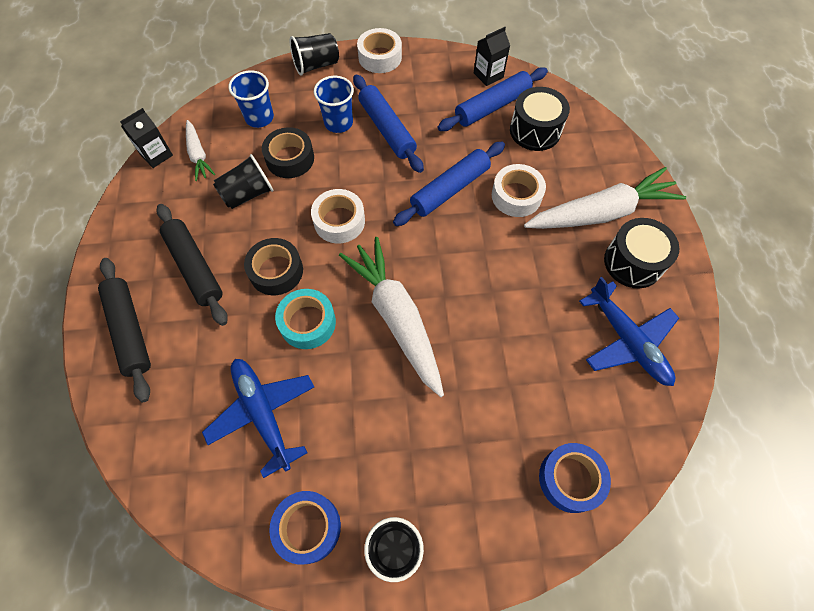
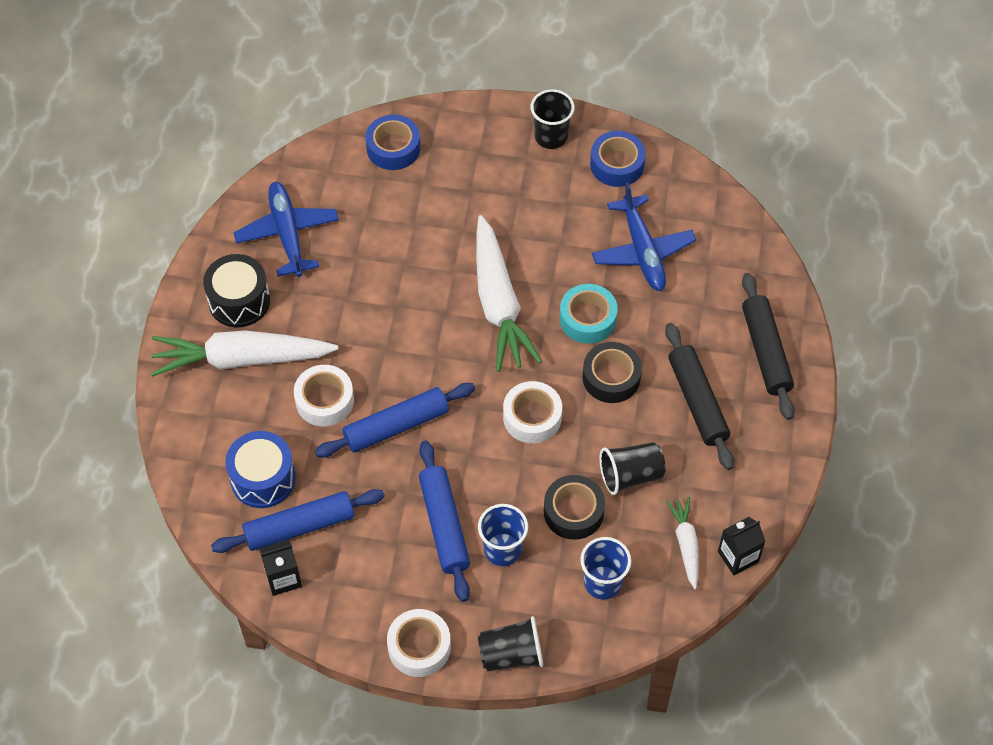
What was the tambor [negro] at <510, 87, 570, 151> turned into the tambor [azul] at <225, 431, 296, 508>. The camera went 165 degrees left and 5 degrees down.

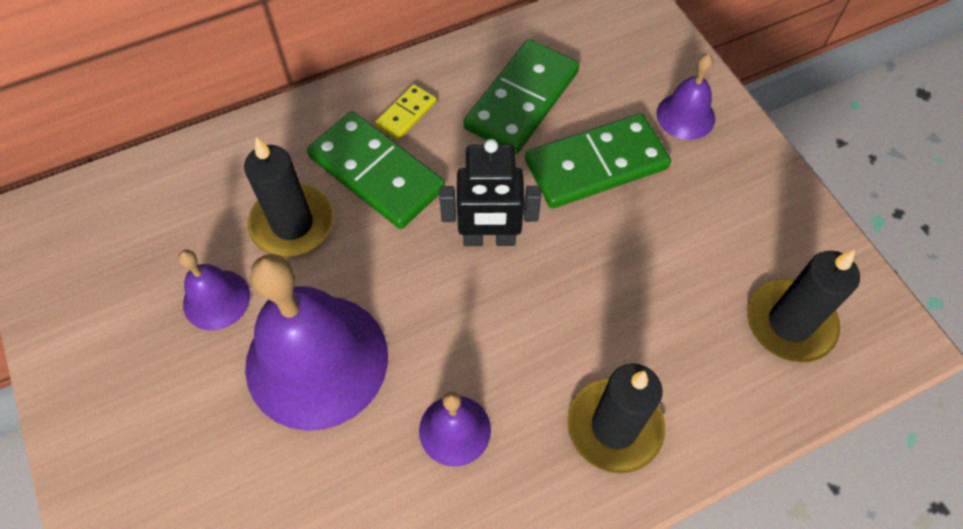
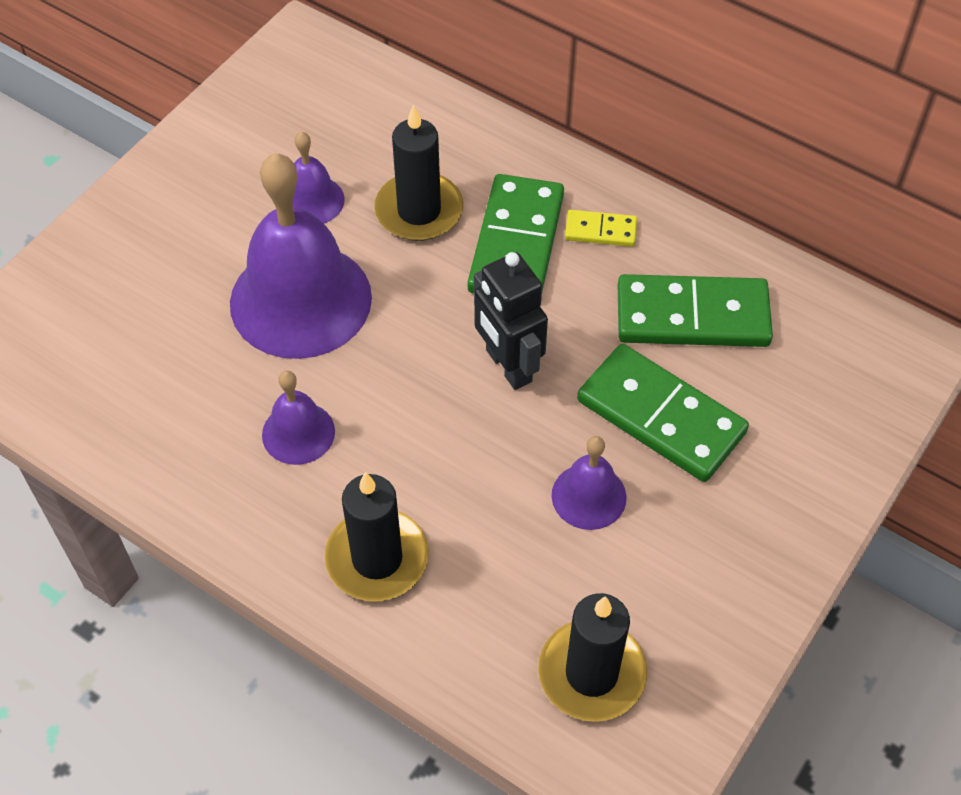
The campana [morado] ended up elsewhere, having gone from <656, 54, 715, 140> to <552, 436, 627, 530>. The camera went 60 degrees right and 5 degrees down.

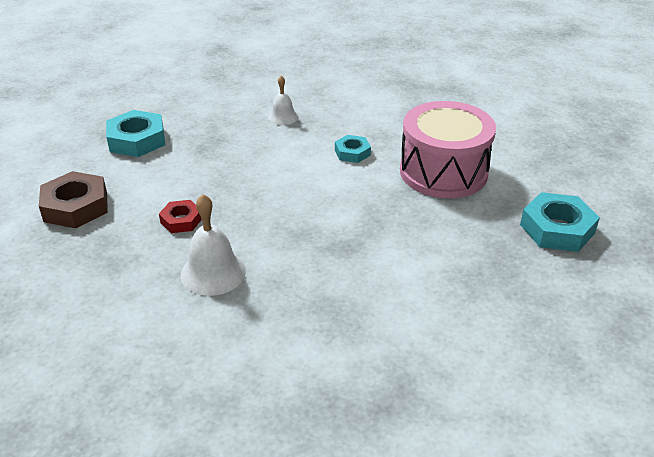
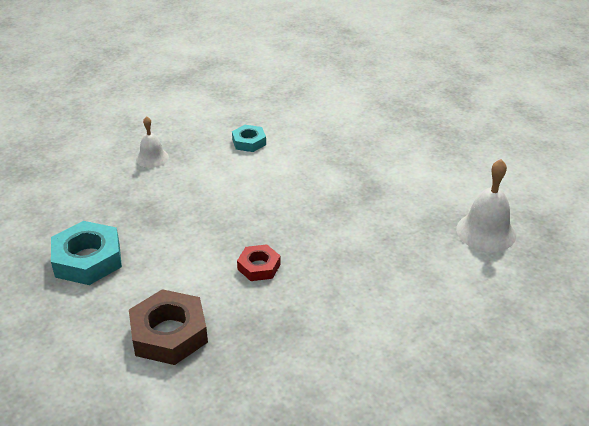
The second view lost the tambor [rosa] at <400, 101, 496, 198>. The second view lost the tuerca [turquesa] at <520, 192, 600, 252>. The campana [blanco] ended up elsewhere, having gone from <181, 194, 246, 296> to <456, 159, 516, 252>. The camera went 60 degrees left and 0 degrees up.

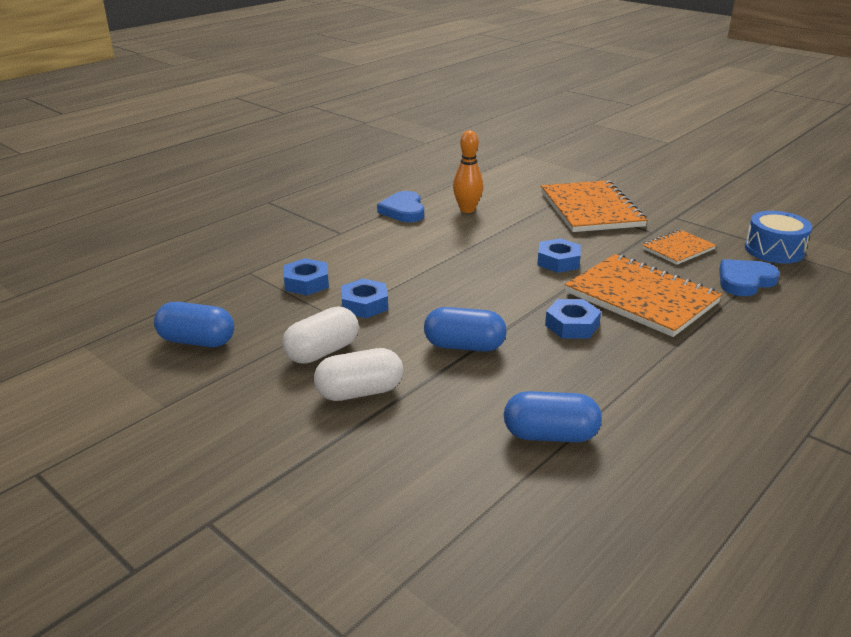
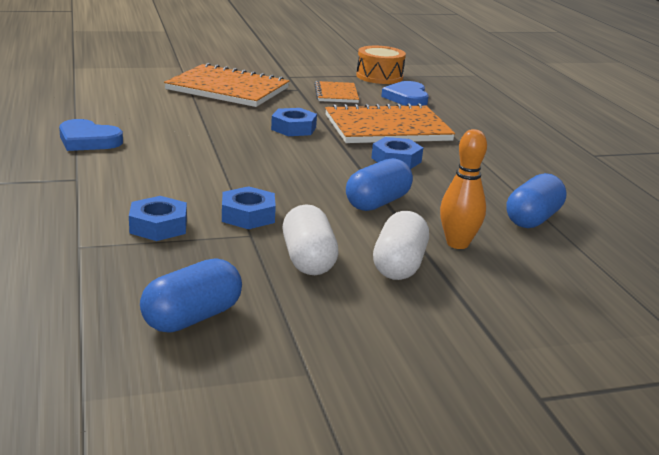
The bolo [naranja] ended up elsewhere, having gone from <453, 130, 483, 213> to <440, 129, 487, 249>. What was the tambor [azul] at <745, 211, 812, 263> turned into the tambor [naranja] at <356, 46, 406, 84>. The camera went 60 degrees left and 5 degrees down.

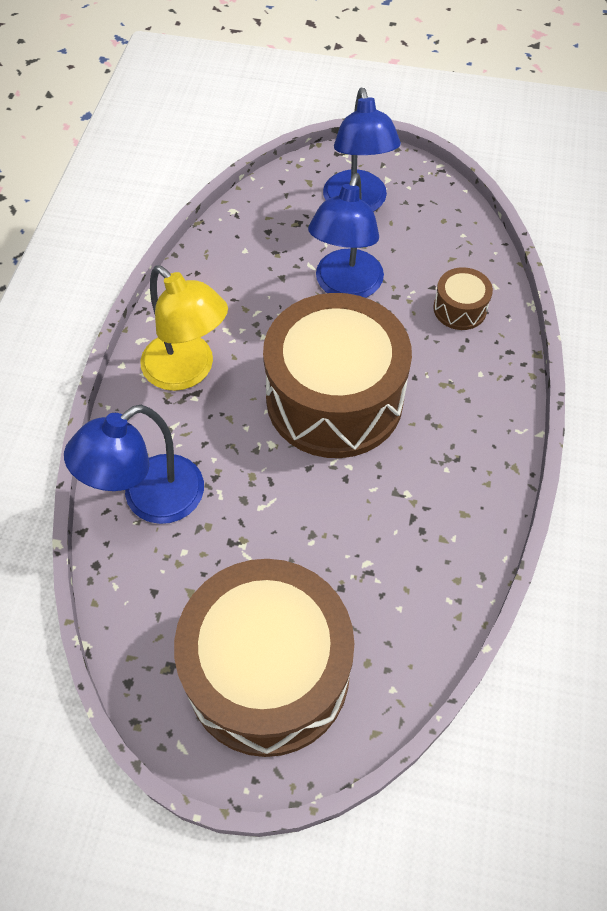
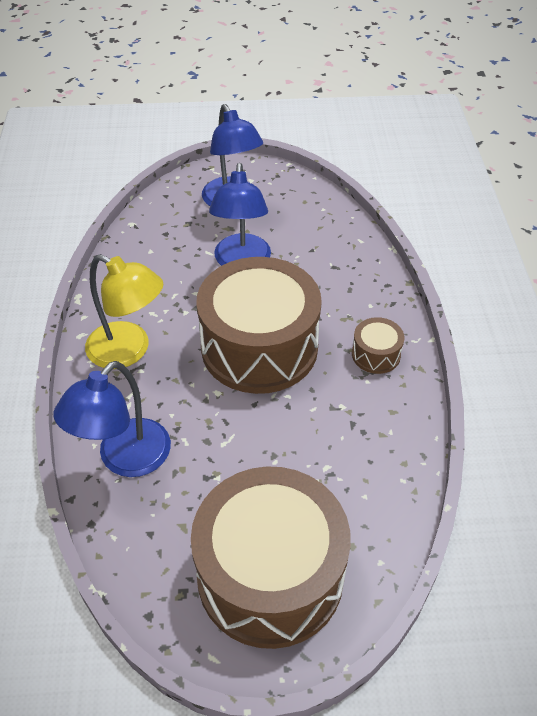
The tambor [marrón] ended up elsewhere, having gone from <433, 267, 493, 330> to <352, 317, 405, 374>. The camera went 15 degrees left and 10 degrees down.

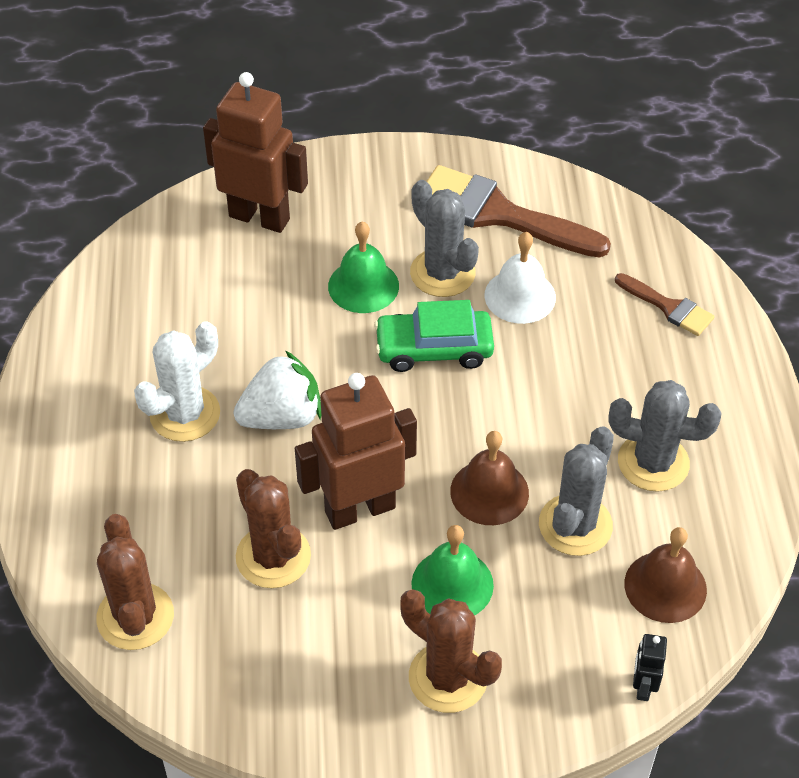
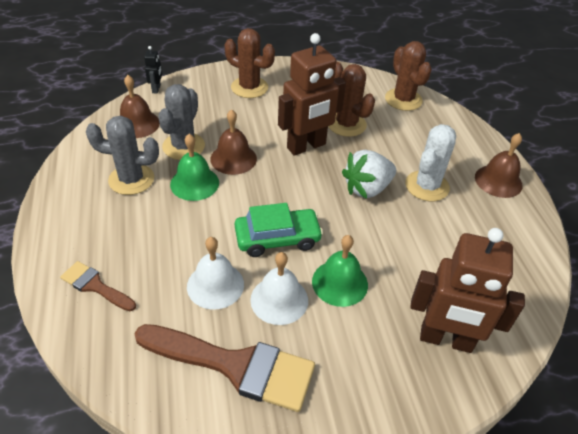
Where the cactus [gris] stood at <410, 180, 479, 297>, the campana [blanco] came to stand at <250, 252, 308, 325>. The campana [verde] ended up elsewhere, having gone from <411, 525, 494, 615> to <170, 134, 219, 201>. The second view gained the campana [marrón] at <475, 133, 522, 198>. The camera went 170 degrees right and 5 degrees down.

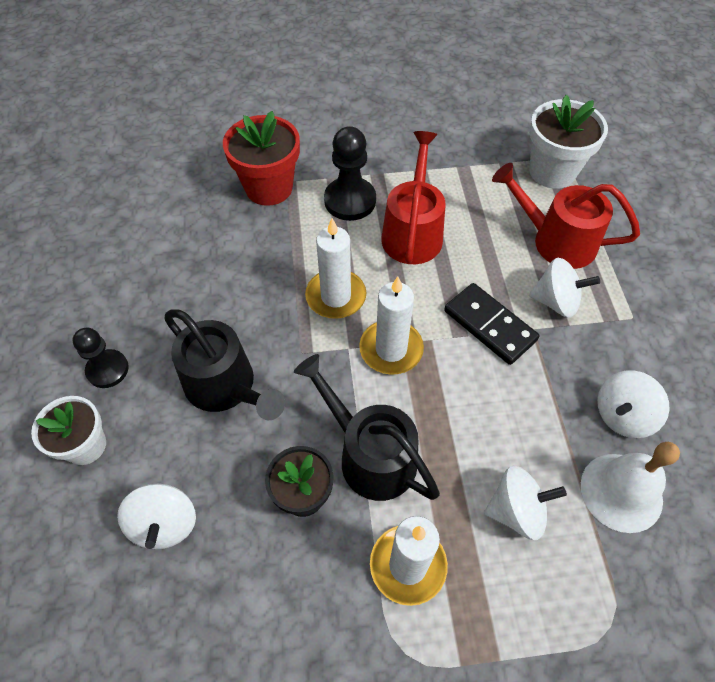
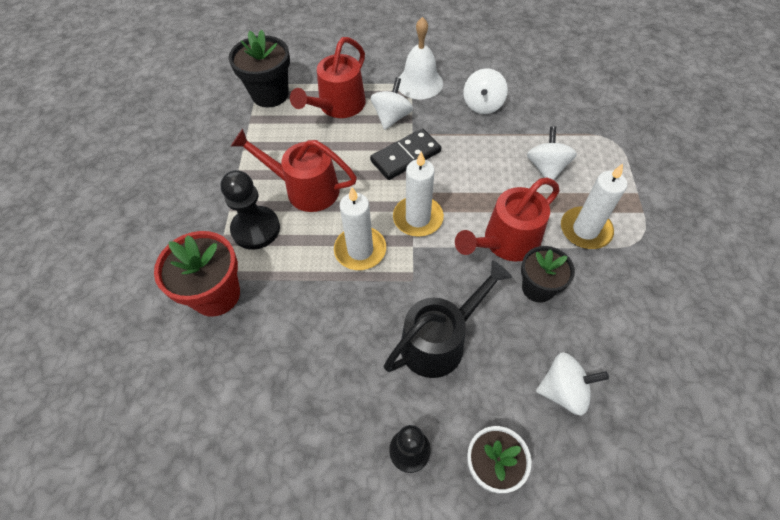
What was the maceta [blanco] at <529, 95, 608, 189> turned into the maceta [negro] at <229, 30, 290, 108>. What was the regadera [negro] at <294, 354, 440, 501> turned into the regadera [rojo] at <455, 178, 560, 261>. The peonza [blanco] at <597, 370, 670, 438> ended up facing another way, 45 degrees clockwise from before. The campana [blanco] ended up elsewhere, having gone from <581, 442, 680, 533> to <398, 17, 443, 99>. The camera went 80 degrees left and 0 degrees up.

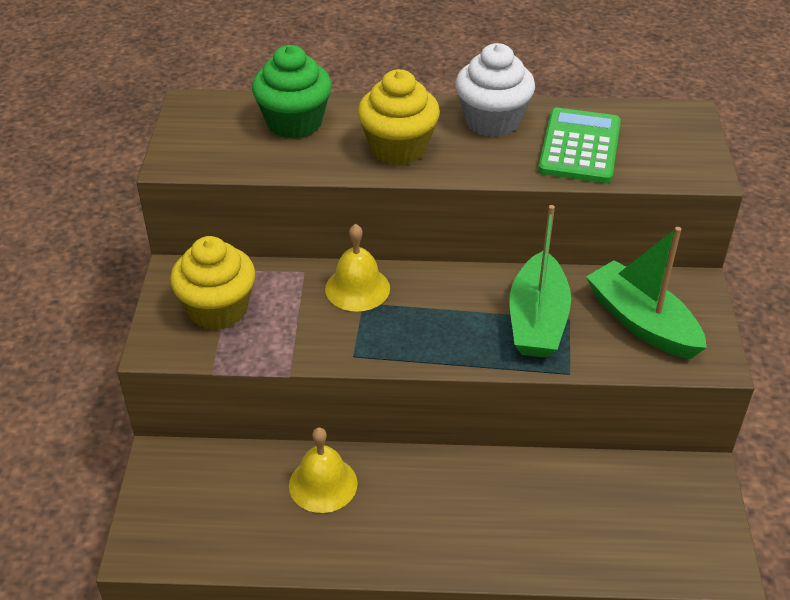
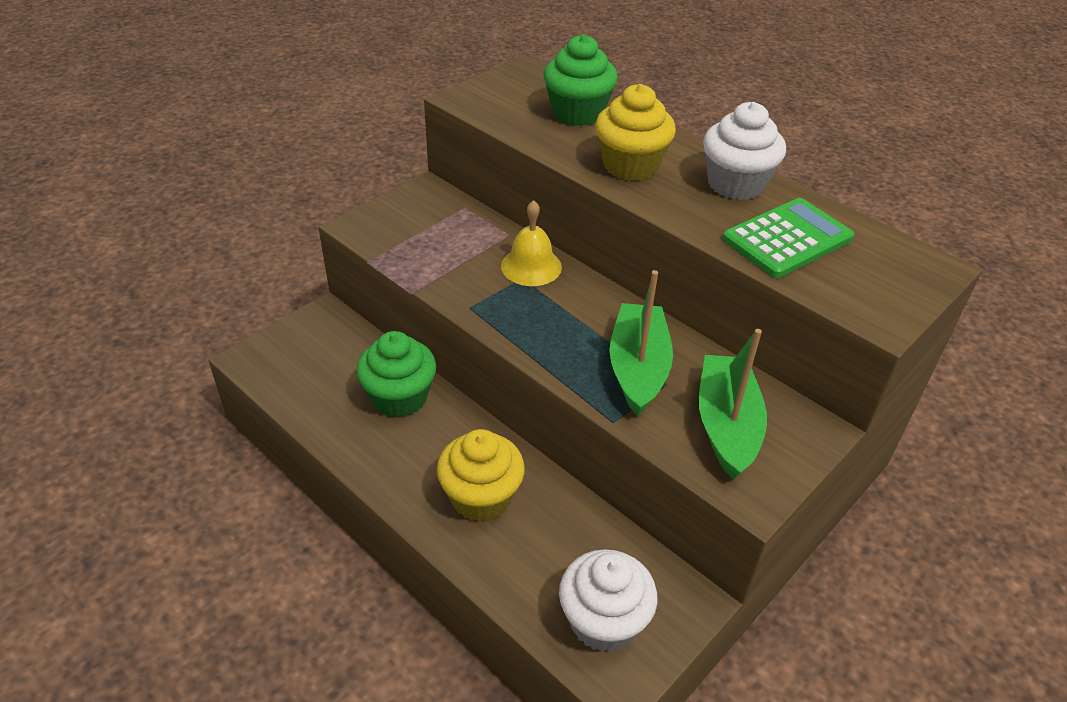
The barco [verde] at <509, 205, 571, 358> ended up facing another way, 135 degrees clockwise from before. The magdalena [amarillo] ended up elsewhere, having gone from <170, 236, 255, 330> to <437, 429, 525, 522>. Where the campana [amarillo] stood at <289, 427, 358, 513>, the magdalena [verde] came to stand at <356, 331, 436, 418>. The second view gained the magdalena [blanco] at <559, 549, 658, 652>. The camera went 40 degrees right and 0 degrees up.

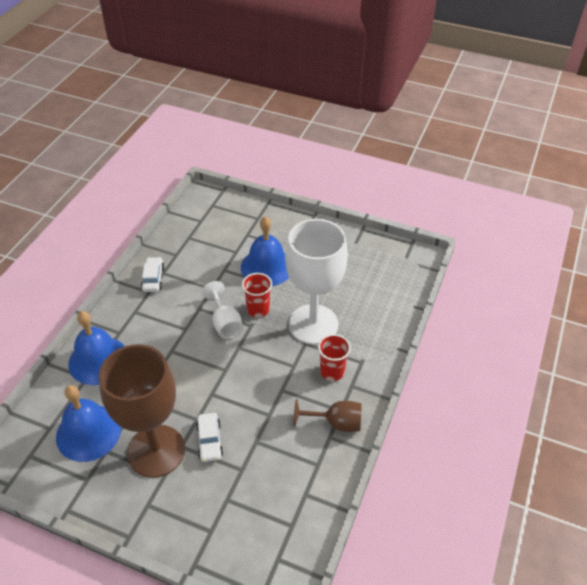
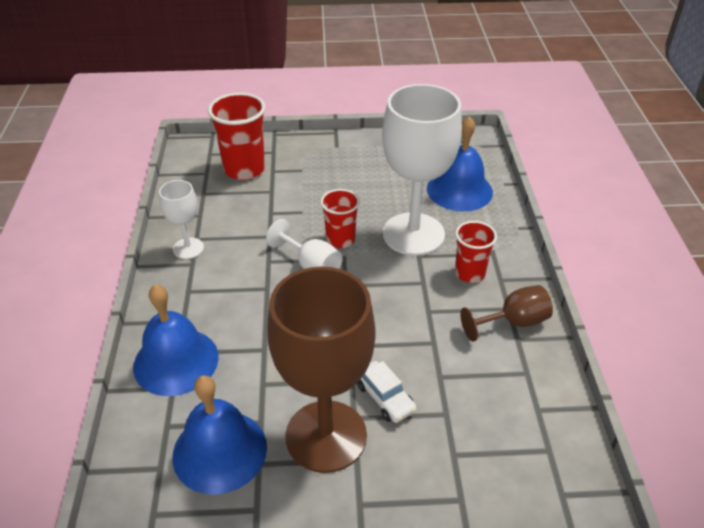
The campana [azul] ended up elsewhere, having gone from <241, 216, 289, 286> to <427, 116, 493, 211>. Where the coche [blanco] stood at <141, 257, 164, 292>, the copa [blanco] came to stand at <159, 180, 204, 259>. The second view gained the vaso [rojo] at <208, 92, 266, 180>. The camera went 25 degrees left and 5 degrees down.

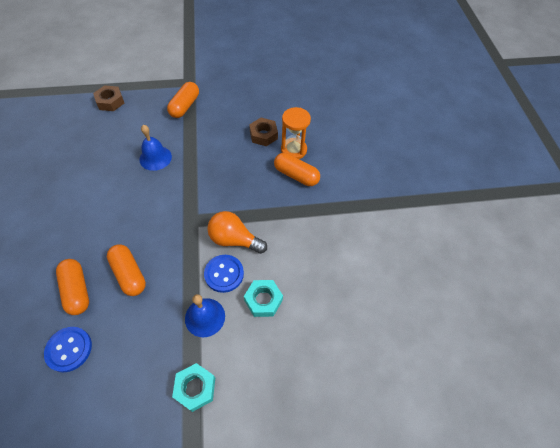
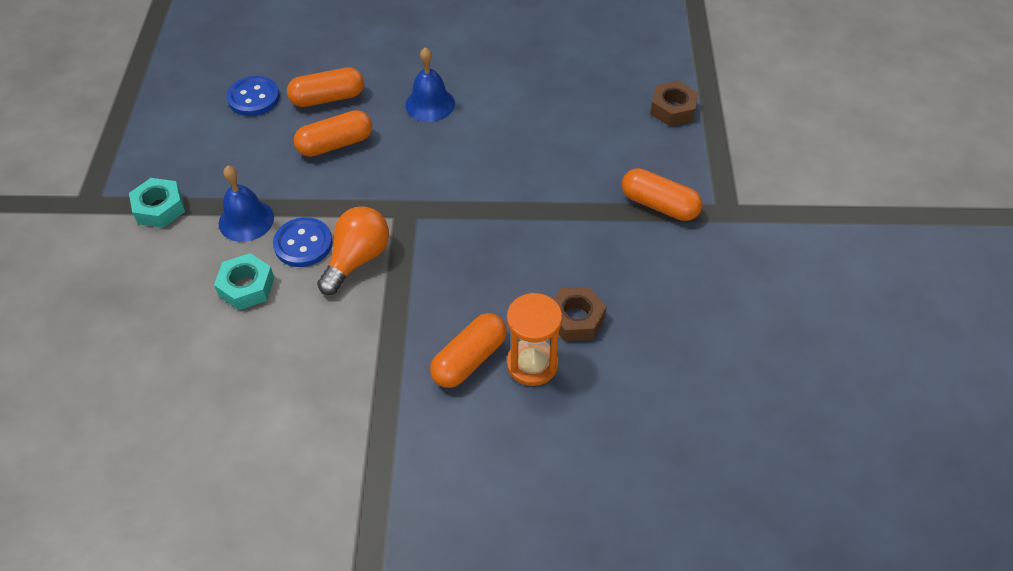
The campana [azul] ended up elsewhere, having gone from <139, 125, 172, 171> to <405, 47, 455, 122>. The camera went 100 degrees right and 5 degrees down.

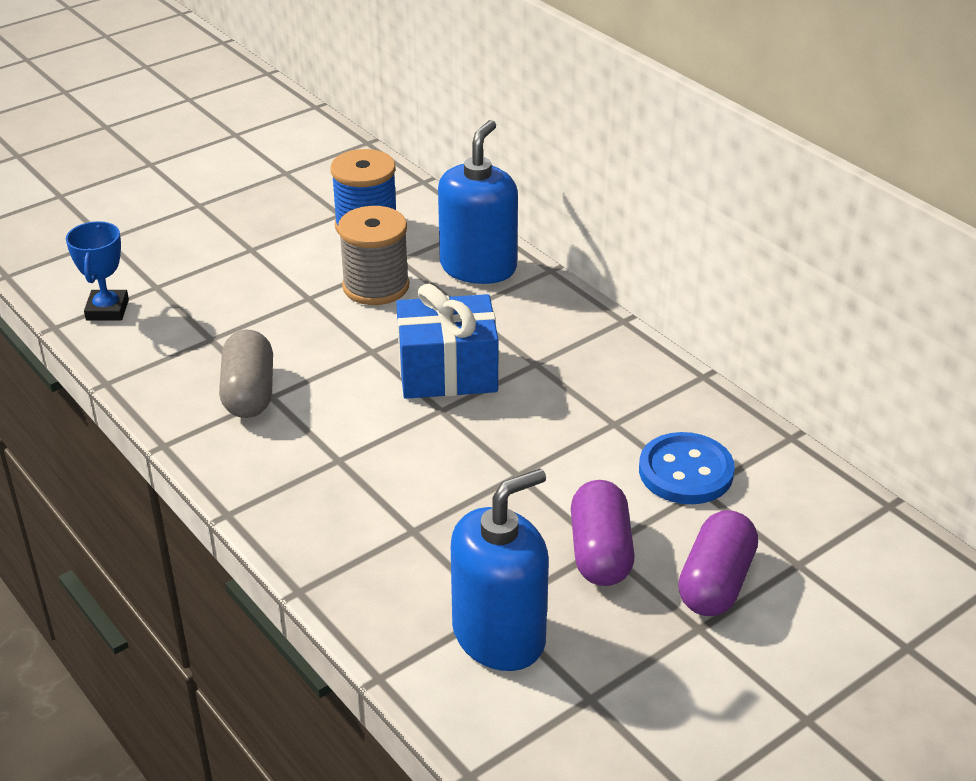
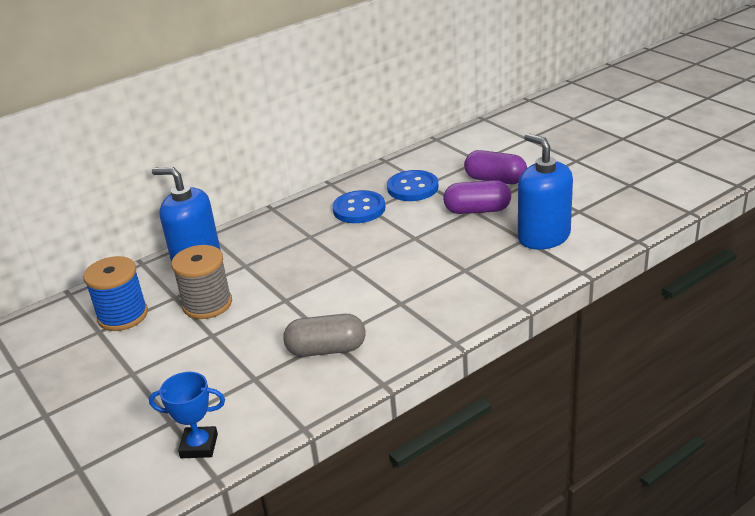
The second view lost the regalo [azul] at <396, 284, 499, 399>. The second view gained the botón [azul] at <332, 190, 385, 223>. The camera went 85 degrees left and 5 degrees down.

